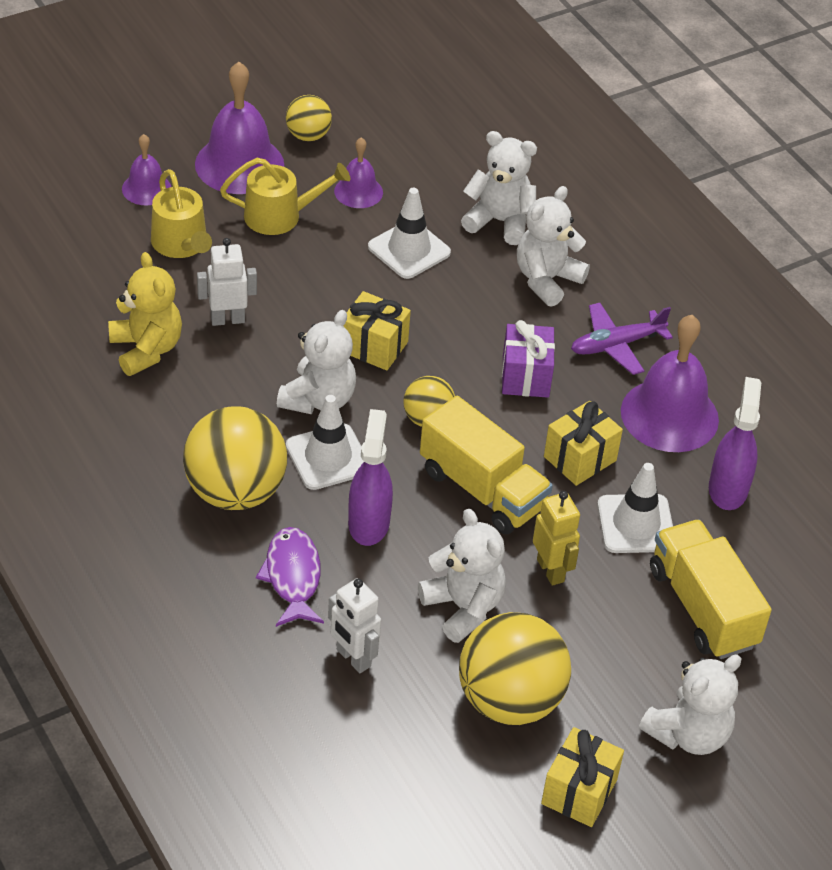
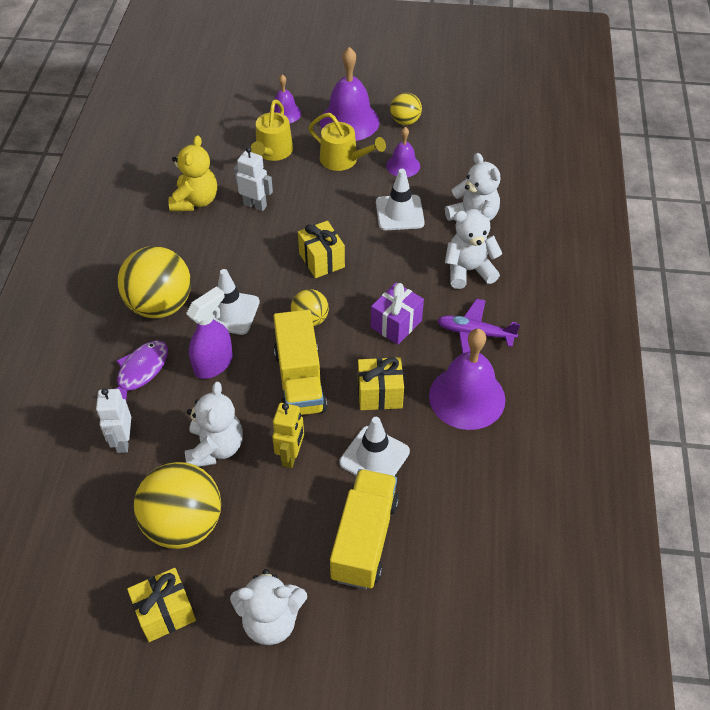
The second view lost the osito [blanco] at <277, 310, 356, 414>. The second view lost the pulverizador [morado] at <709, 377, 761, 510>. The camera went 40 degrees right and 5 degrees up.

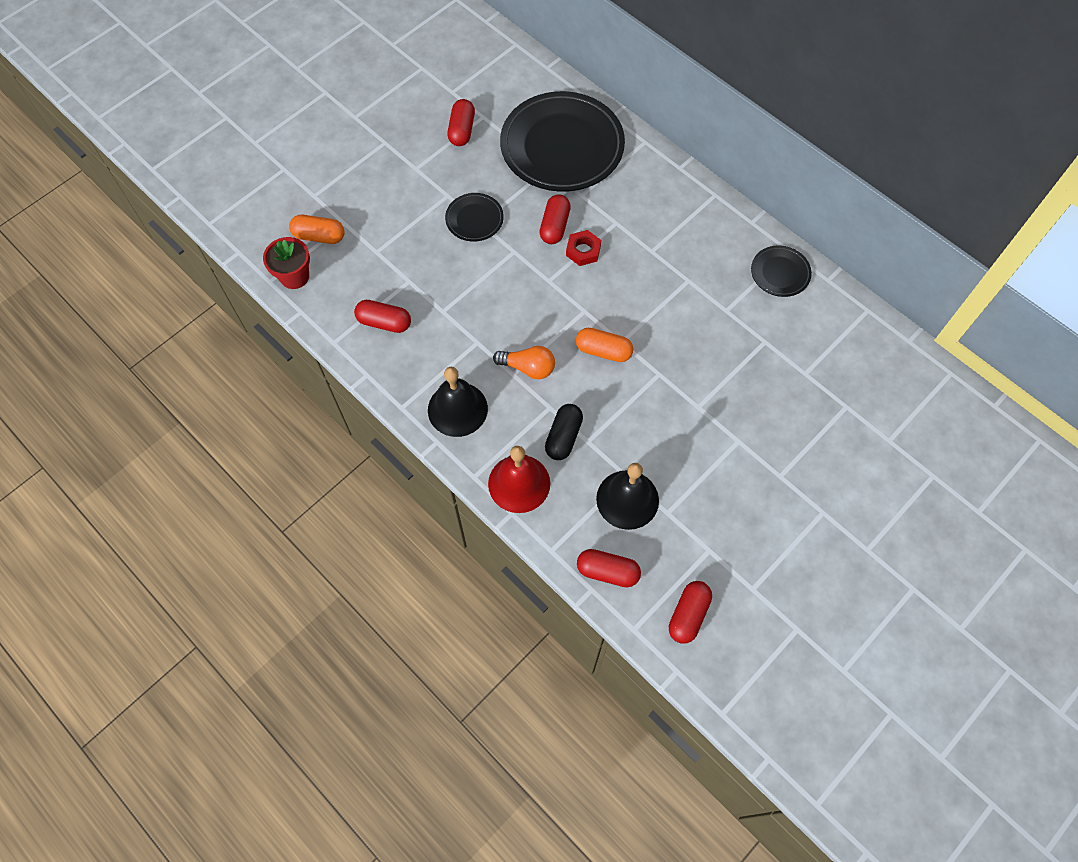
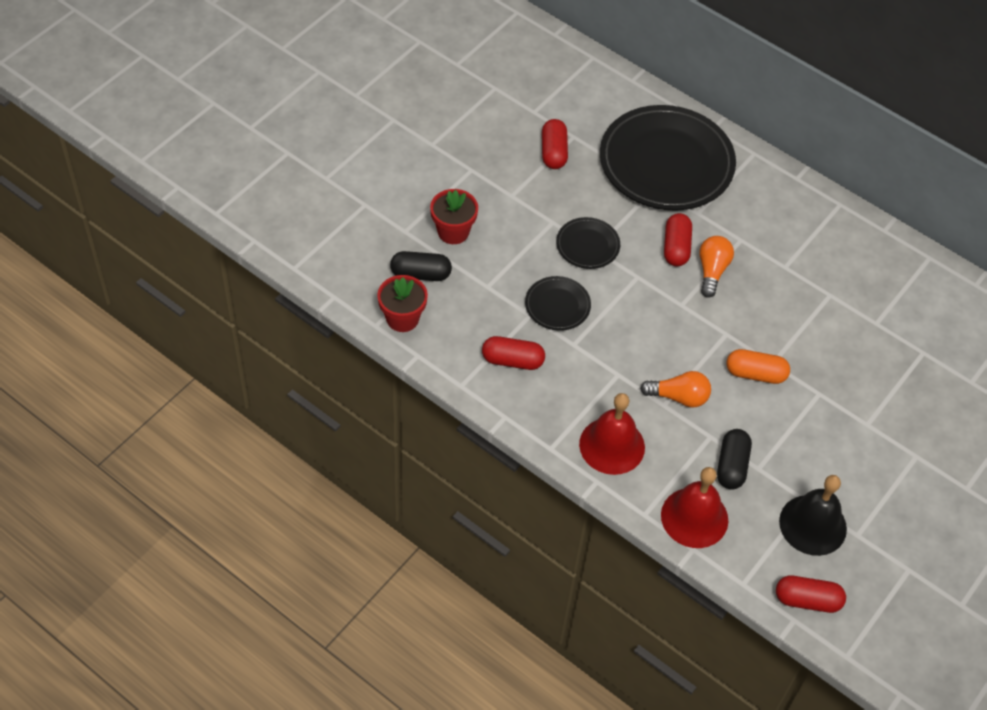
What was the cápsula [naranja] at <289, 215, 345, 244> turned into the cápsula [negro] at <390, 251, 452, 281>. Where the tuerca [rojo] stood at <566, 230, 601, 266>, the bombilla [naranja] came to stand at <699, 236, 734, 298>. The plato [negro] ended up elsewhere, having gone from <751, 245, 812, 297> to <525, 276, 591, 331>. What was the campana [negro] at <428, 367, 488, 437> turned into the campana [rojo] at <579, 393, 645, 475>. The second view lost the cápsula [rojo] at <669, 581, 712, 644>. The second view gained the maceta [rojo] at <430, 189, 478, 244>. The camera went 10 degrees left and 10 degrees down.

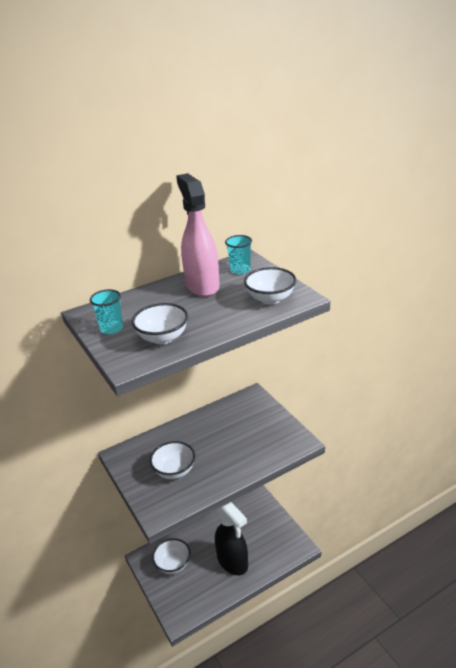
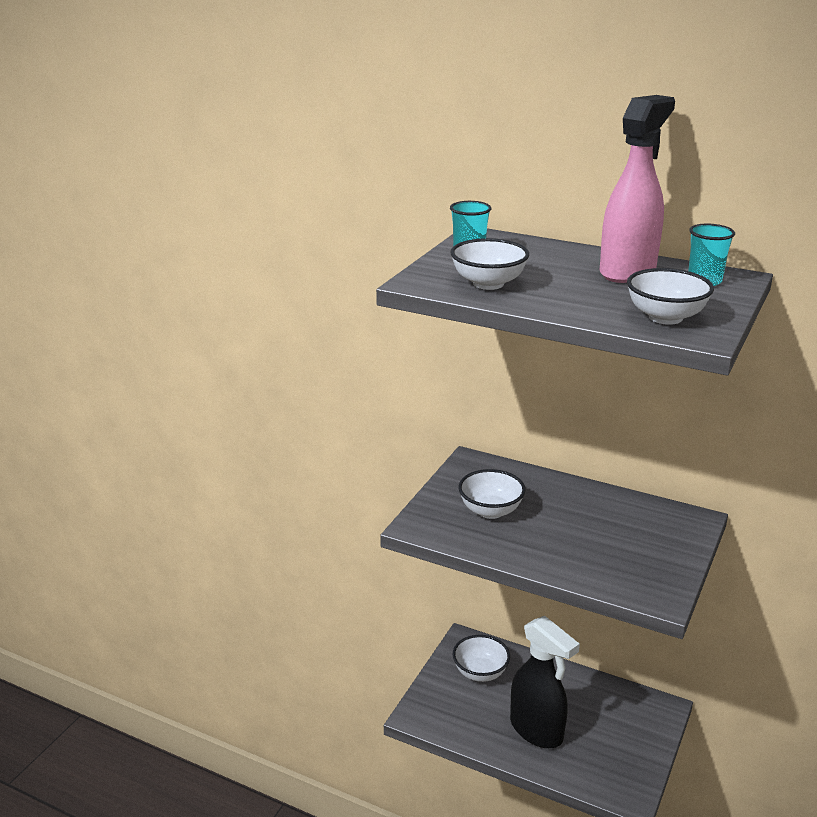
The pulverizador [negro] at <215, 502, 248, 575> ended up facing another way, 60 degrees counterclockwise from before. The camera went 55 degrees right and 5 degrees down.

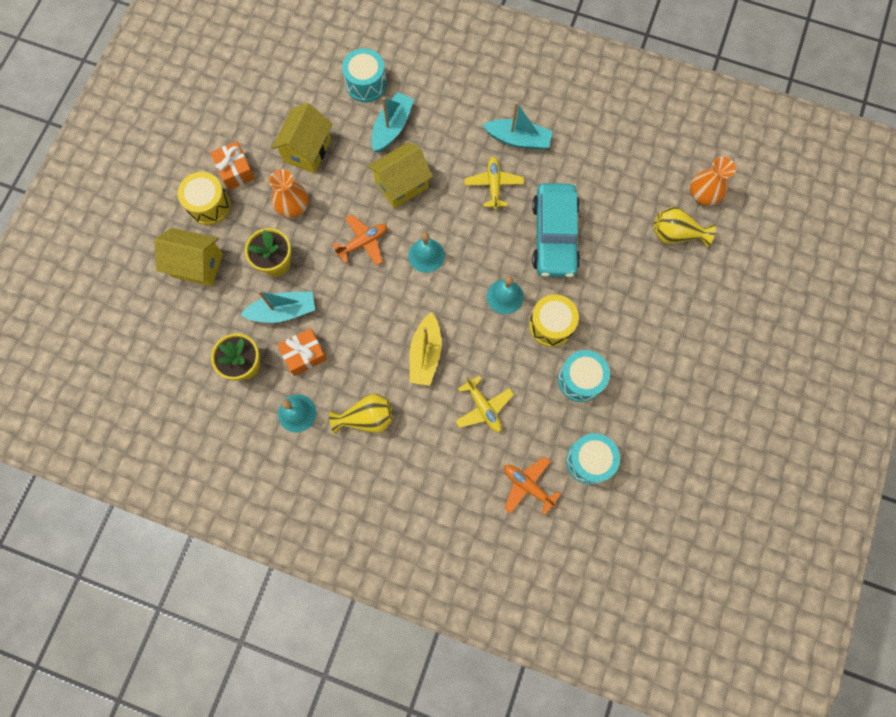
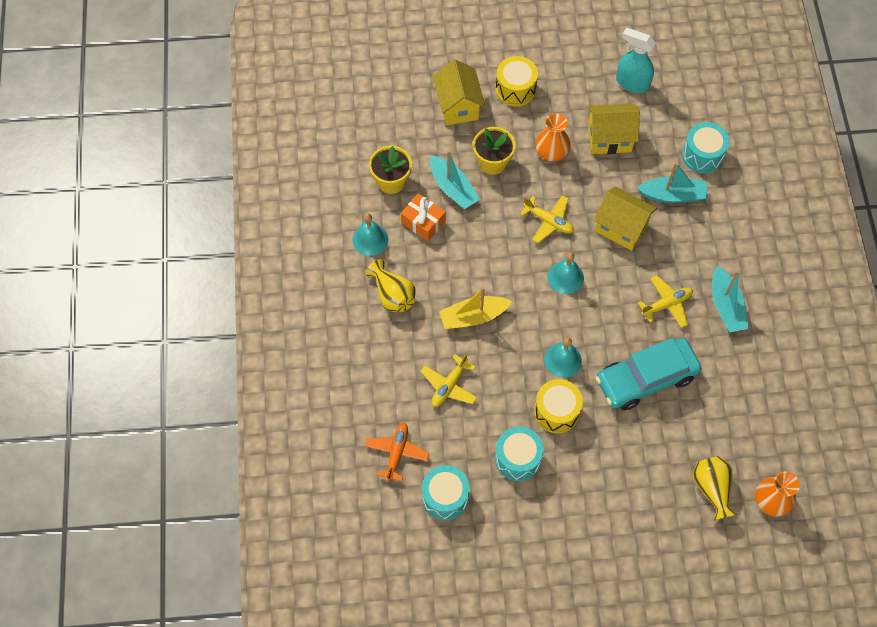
The second view lost the regalo [naranja] at <210, 141, 255, 190>. What was the avión [naranja] at <333, 214, 387, 266> turned into the avión [amarillo] at <520, 195, 574, 243>. The second view gained the pulverizador [turquesa] at <616, 28, 656, 93>. The camera went 65 degrees right and 10 degrees down.

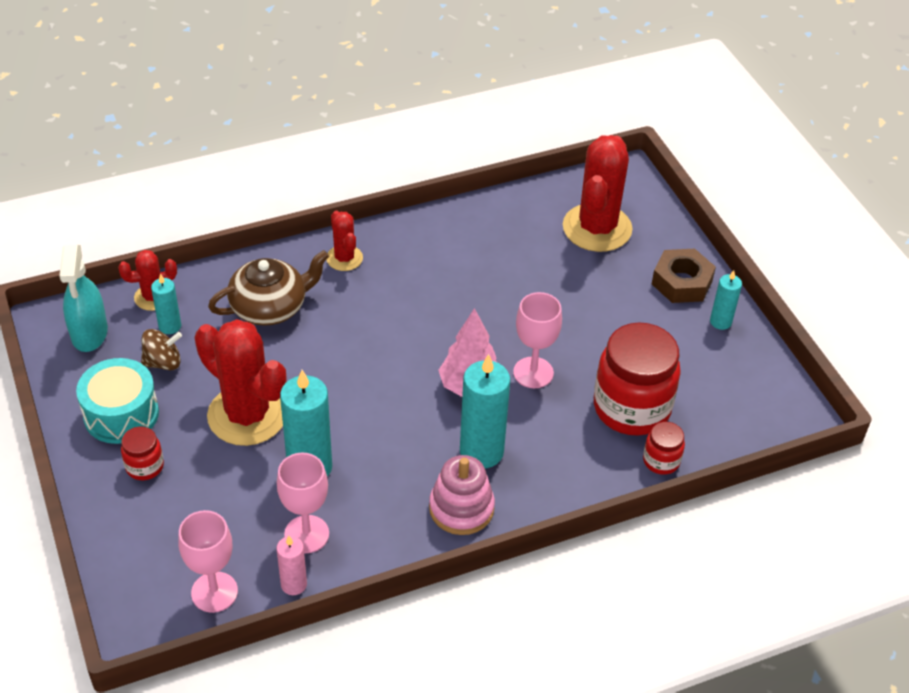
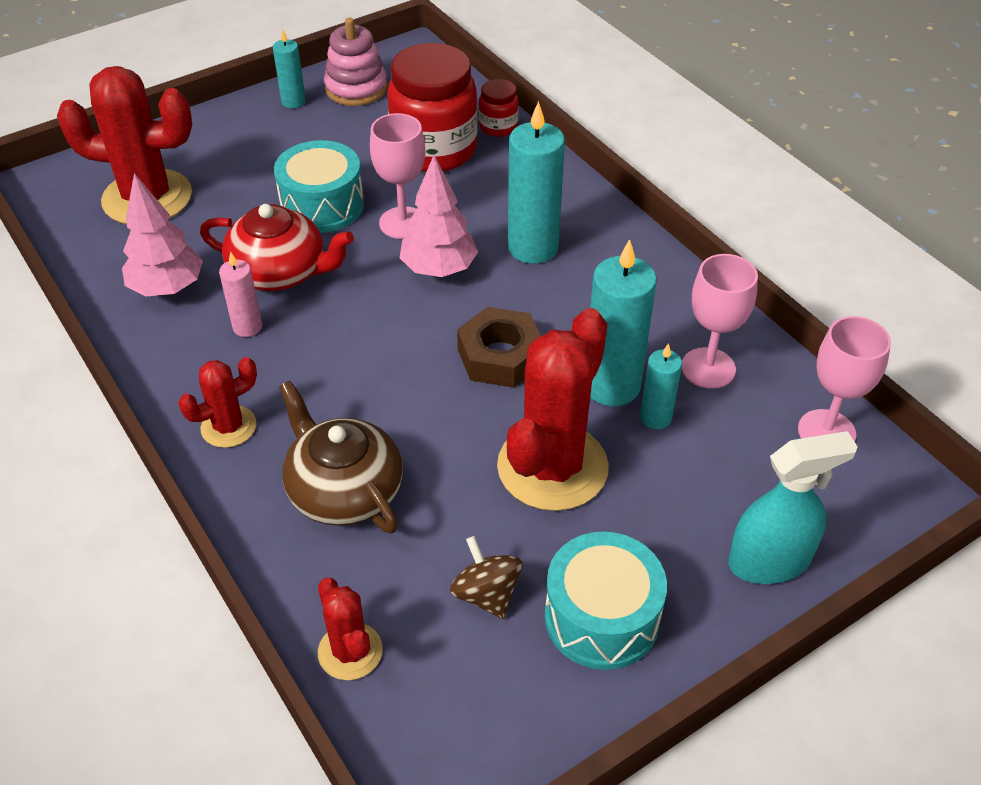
The pulverizador [turquesa] ended up elsewhere, having gone from <59, 245, 108, 352> to <728, 431, 858, 584>. The tuerca [marrón] ended up elsewhere, having gone from <652, 249, 716, 303> to <457, 307, 541, 388>. The vela [turquesa] ended up elsewhere, having gone from <151, 274, 181, 334> to <640, 343, 682, 429>. The second view lost the tarro [rojo] at <121, 426, 164, 480>. The juguete apilable [rosa] ended up elsewhere, having gone from <429, 455, 495, 535> to <324, 18, 387, 106>. The vela [rosa] ended up elsewhere, having gone from <277, 536, 307, 595> to <219, 252, 262, 337>. The second view gained the tambor [turquesa] at <274, 140, 364, 233>. The second view gained the árbol [rosa] at <122, 173, 203, 297>. The second view gained the tetera [rojo] at <200, 204, 354, 291>. The camera went 100 degrees left and 0 degrees up.

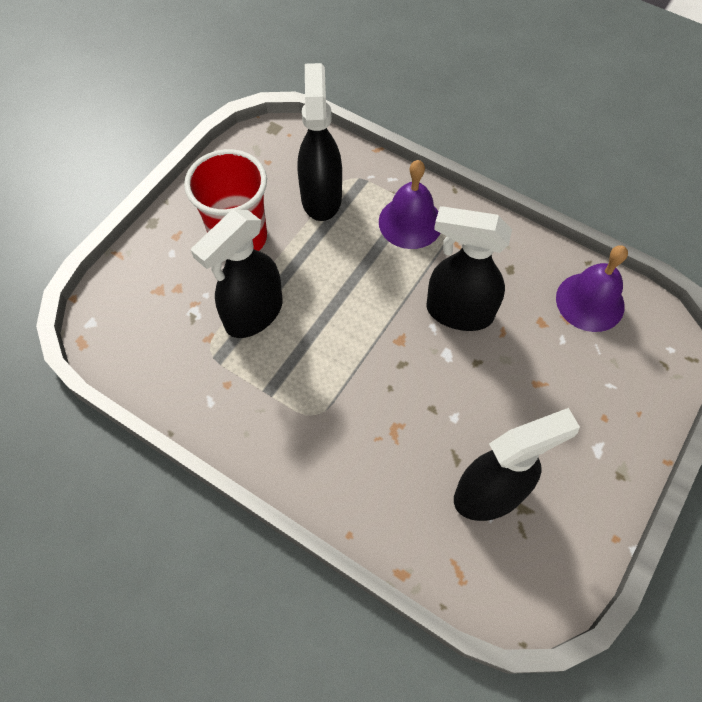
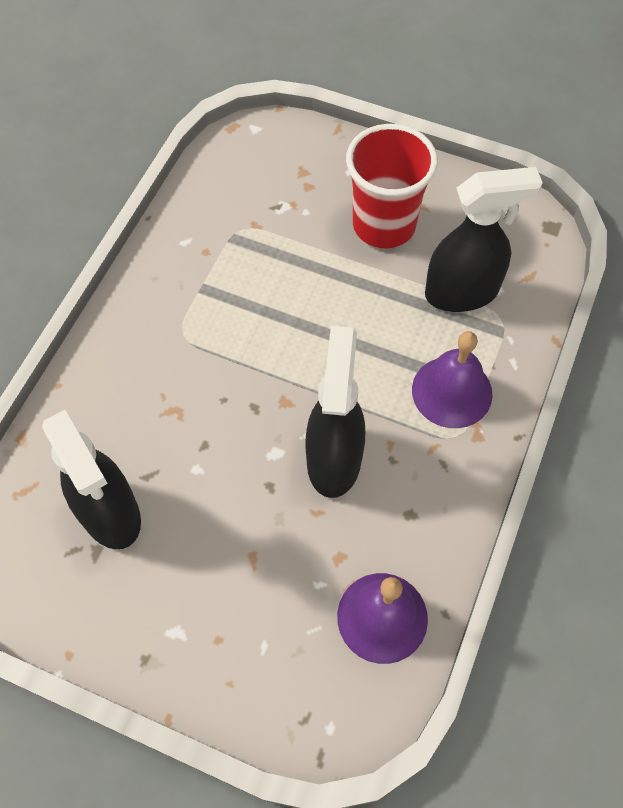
The second view lost the pulverizador [negro] at <191, 210, 283, 338>. The camera went 80 degrees right and 0 degrees up.

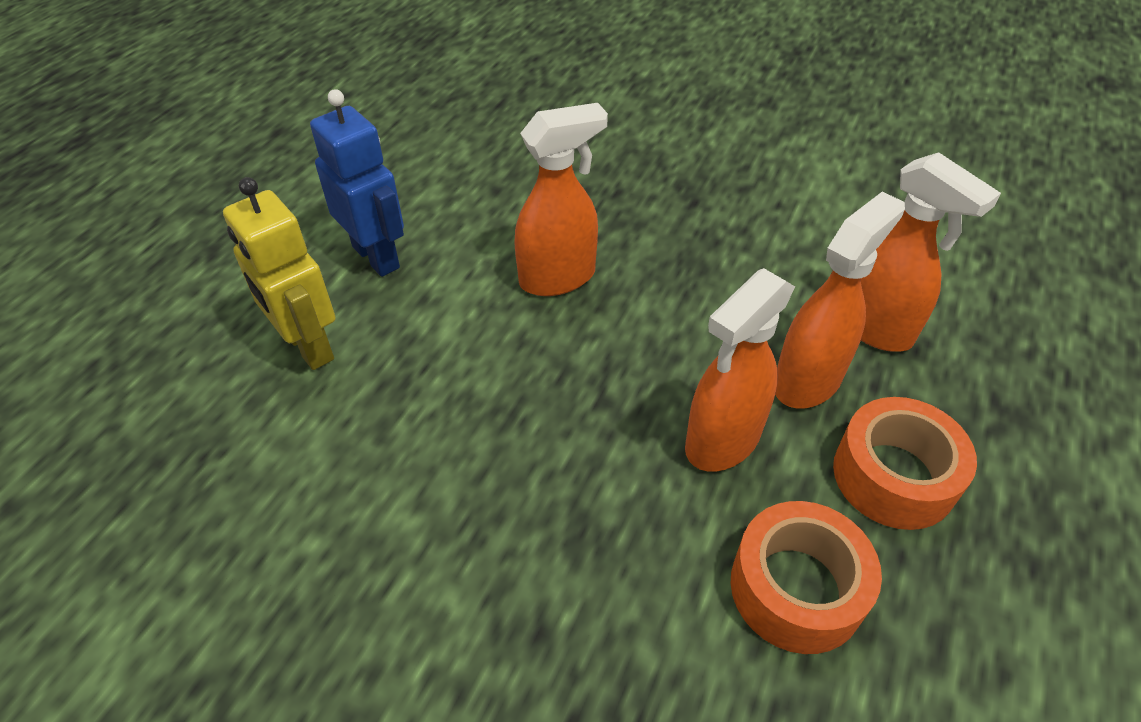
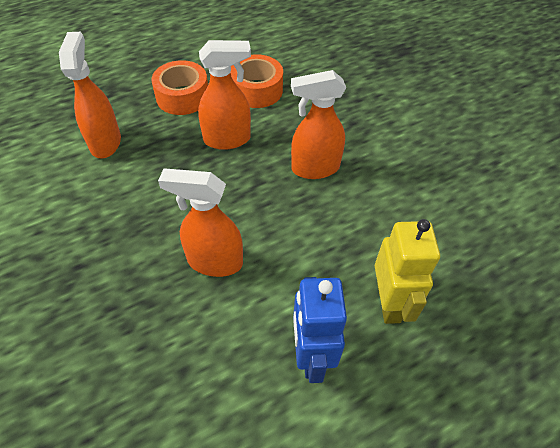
The pulverizador [naranja] ended up elsewhere, having gone from <775, 191, 905, 408> to <291, 70, 346, 179>. The camera went 145 degrees left and 5 degrees up.

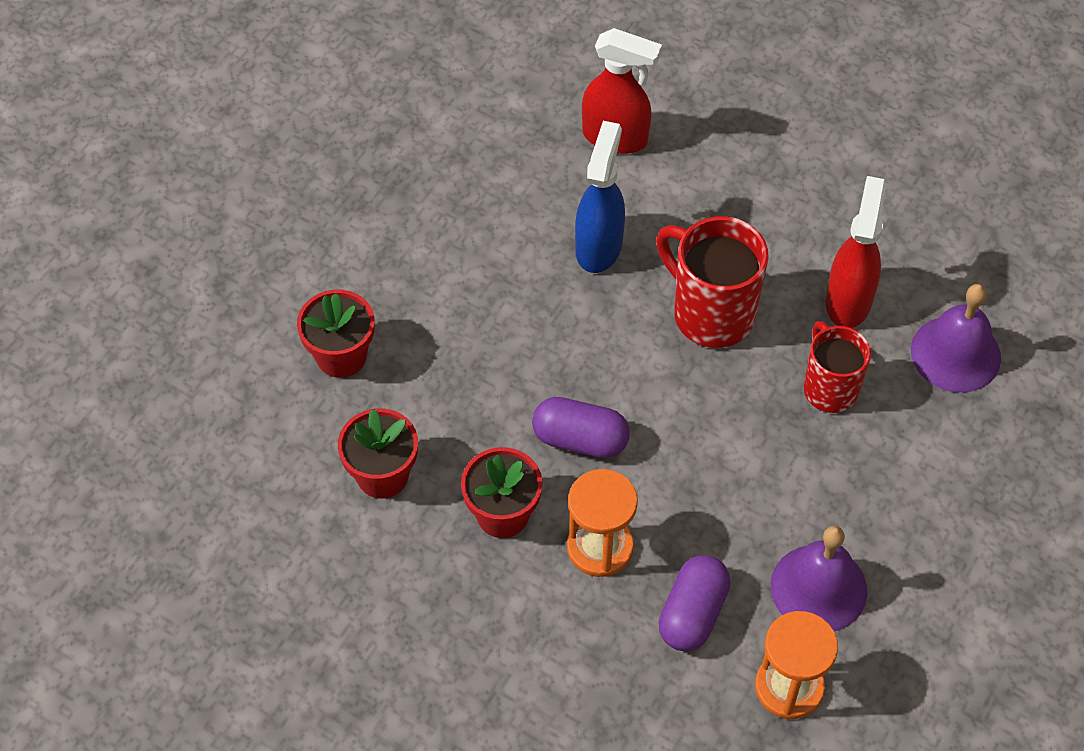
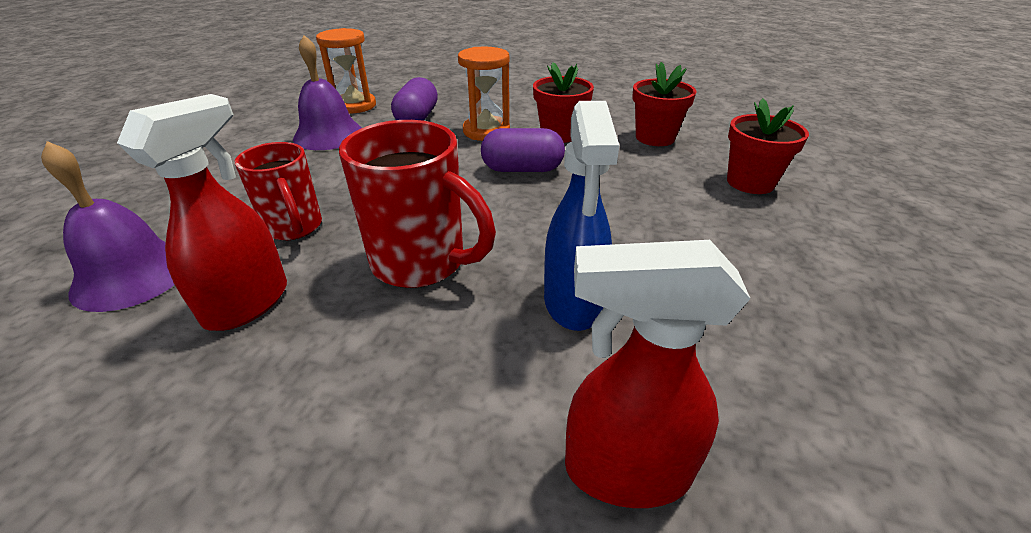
The pulverizador [rojo] at <826, 176, 886, 328> ended up facing another way, 150 degrees counterclockwise from before. The camera went 165 degrees right and 20 degrees down.

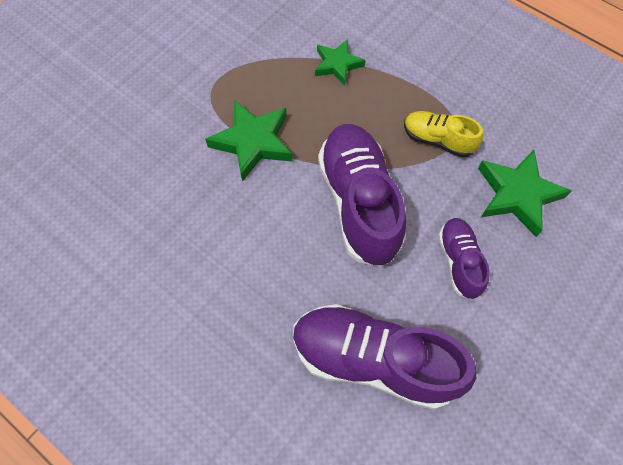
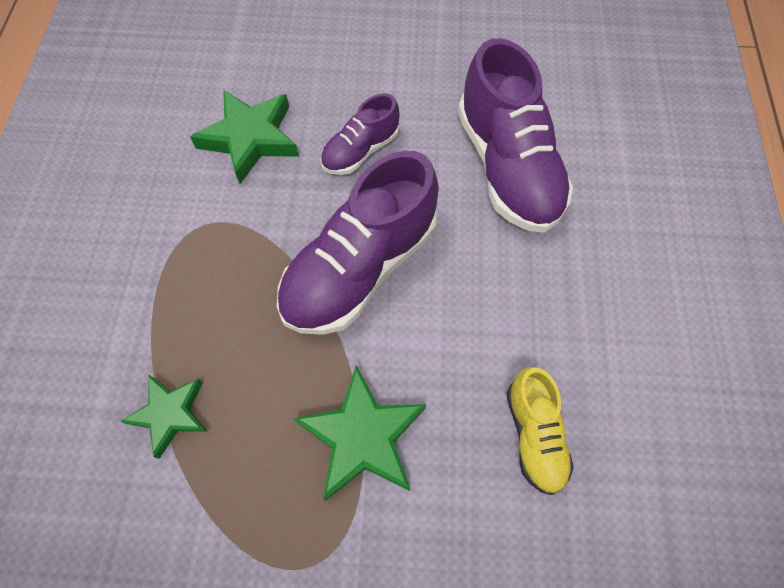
The zapato [amarillo] ended up elsewhere, having gone from <404, 111, 483, 158> to <506, 367, 574, 495>. The camera went 125 degrees left and 0 degrees up.

